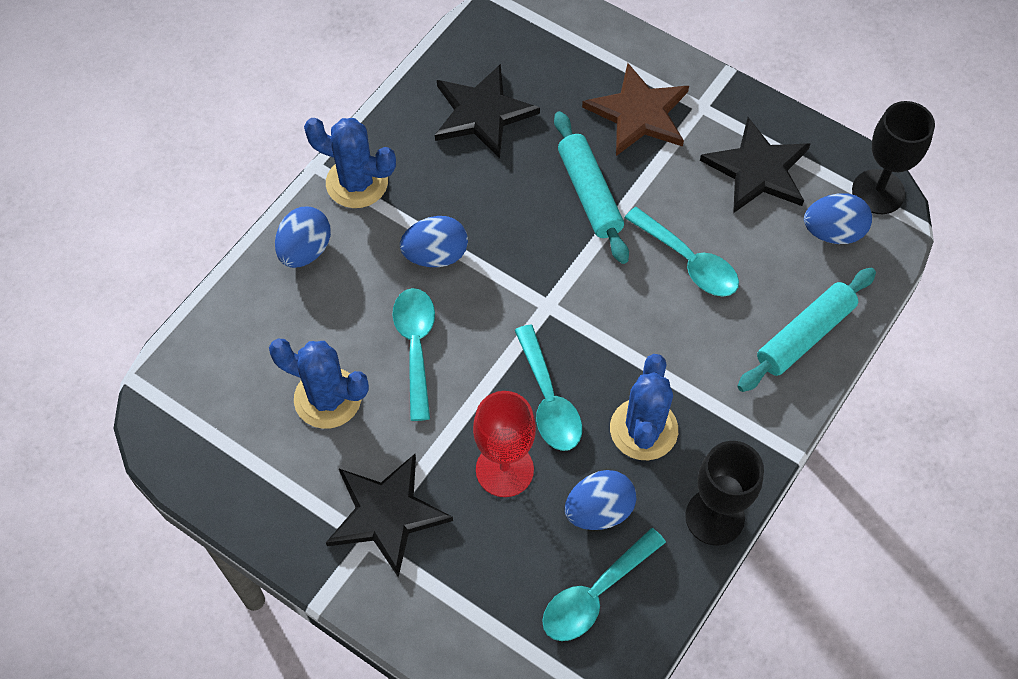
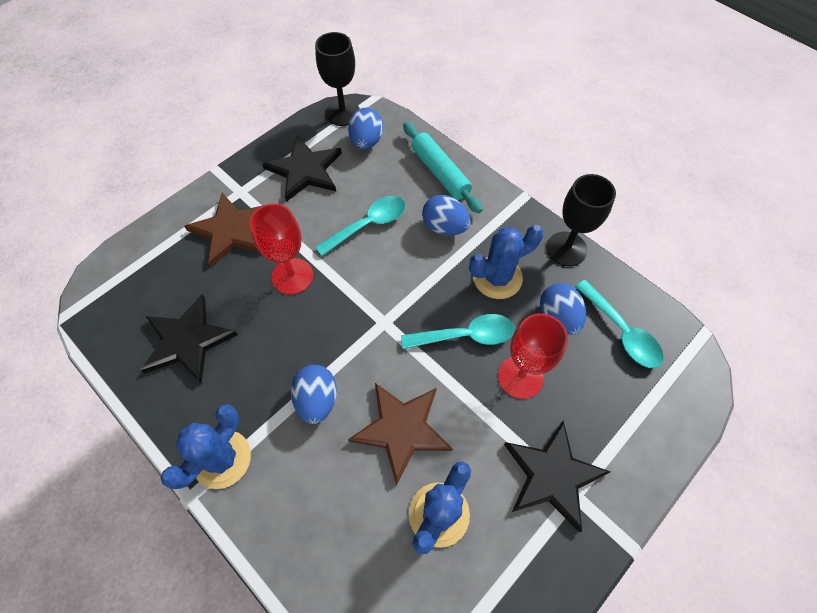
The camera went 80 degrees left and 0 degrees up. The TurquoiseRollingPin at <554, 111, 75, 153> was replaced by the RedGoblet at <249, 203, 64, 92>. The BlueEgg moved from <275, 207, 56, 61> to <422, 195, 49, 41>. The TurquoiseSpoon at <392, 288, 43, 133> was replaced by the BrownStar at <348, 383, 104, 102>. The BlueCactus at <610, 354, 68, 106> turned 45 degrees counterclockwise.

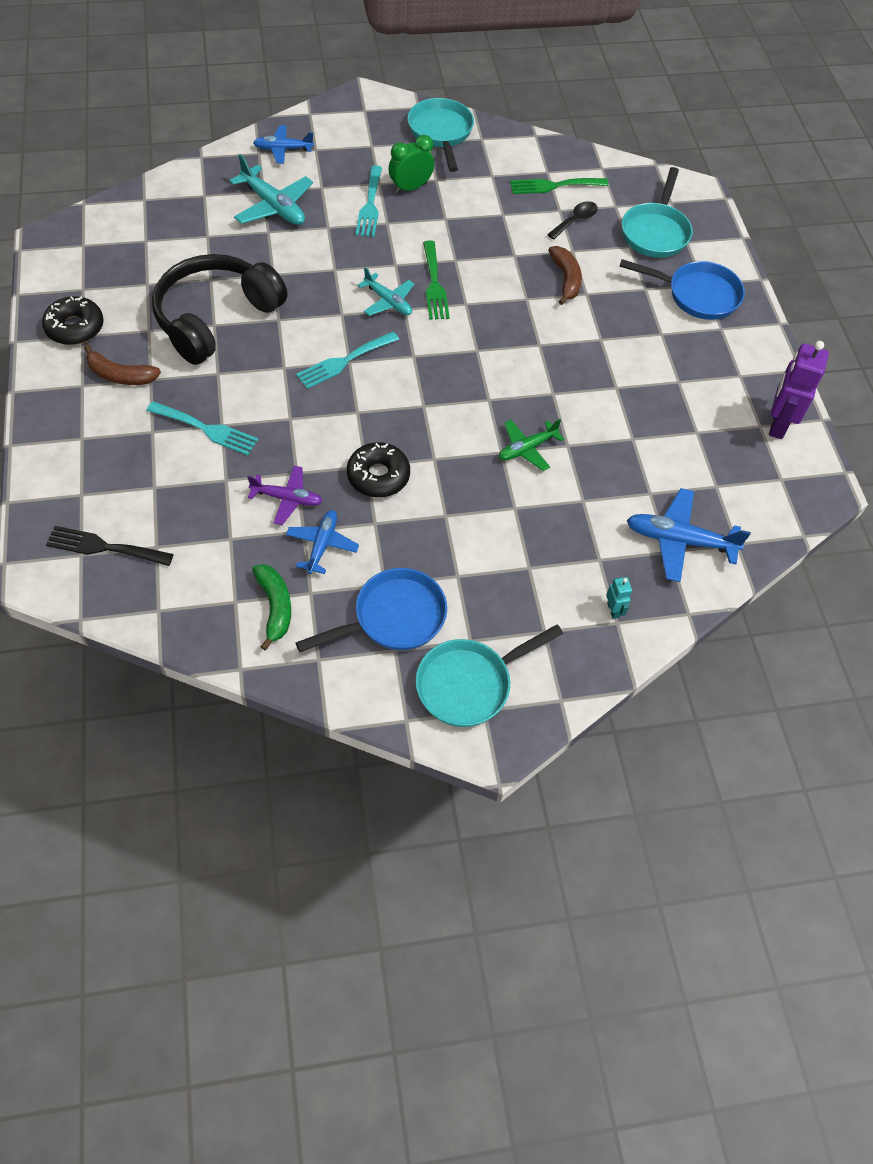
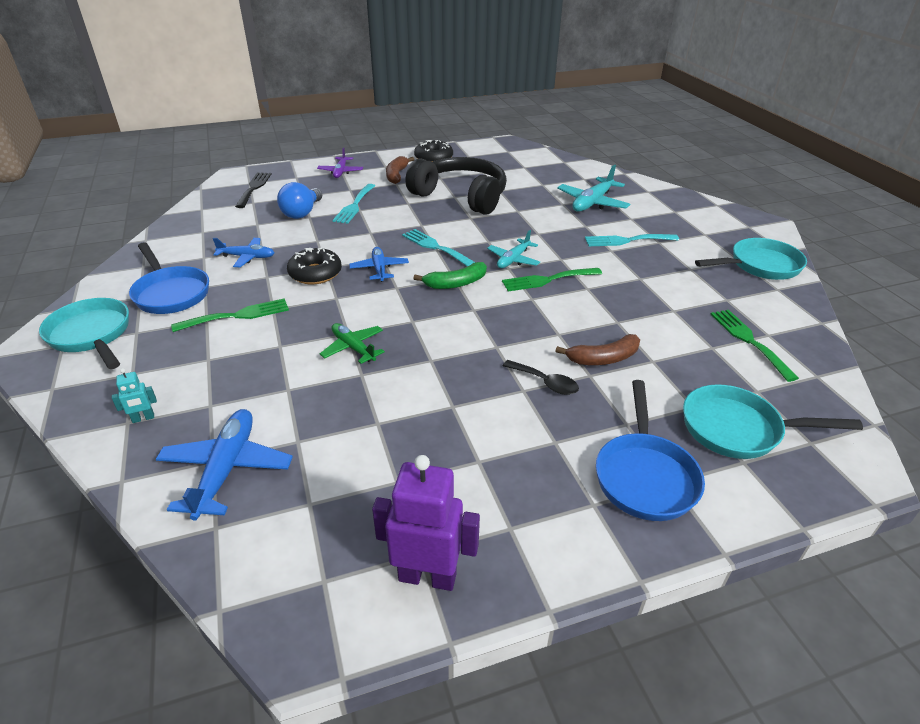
The camera went 85 degrees right and 20 degrees down. The BluePlane moved from <253, 125, 61, 39> to <349, 247, 60, 35>. The GreenClock at <389, 135, 45, 58> disappeared. The BlackSpoon moved from <547, 201, 51, 39> to <503, 360, 76, 35>. The PurplePlane moved from <247, 466, 76, 59> to <317, 148, 46, 30>. The GreenBanana moved from <252, 564, 39, 86> to <413, 262, 74, 27>. The BlueLightBulb at <277, 182, 45, 37> appeared. The GreenFork at <171, 298, 118, 34> appeared.

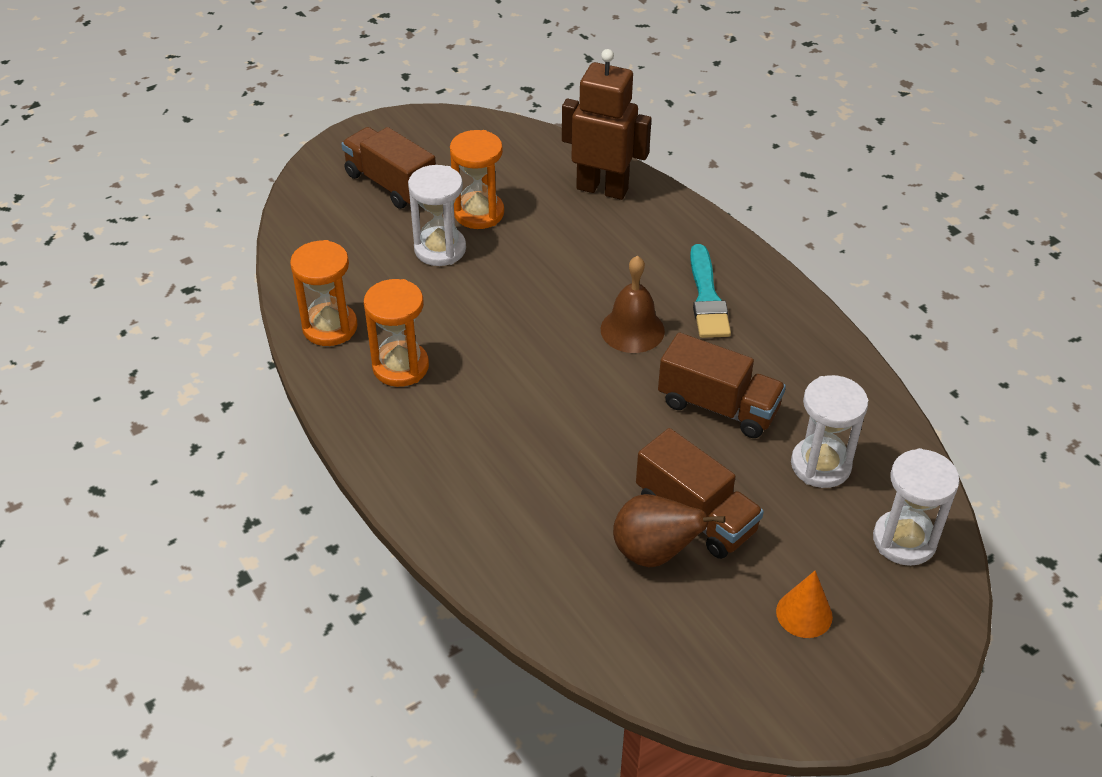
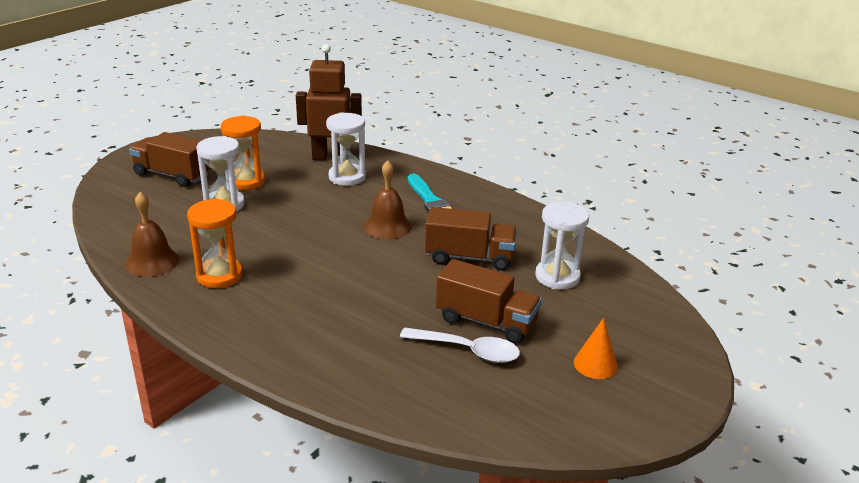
The camera went 20 degrees left and 15 degrees down. The OrangeHourglass at <290, 240, 68, 106> was replaced by the BrownBell at <125, 192, 54, 85>. The WhiteHourglass moved from <873, 448, 87, 118> to <326, 112, 40, 74>. The BrownPear at <613, 494, 112, 73> was replaced by the WhiteSpoon at <400, 327, 120, 36>.

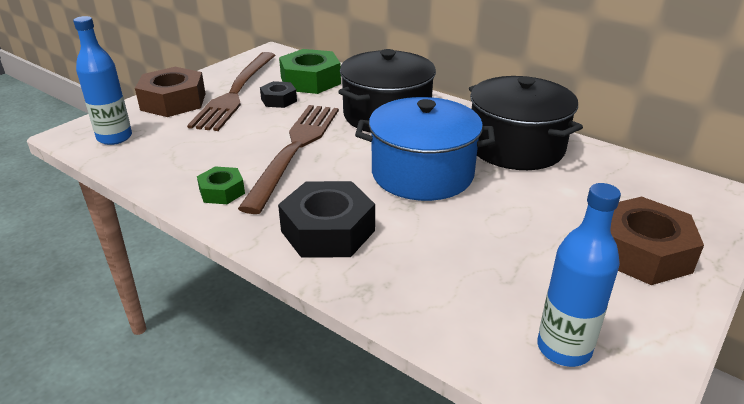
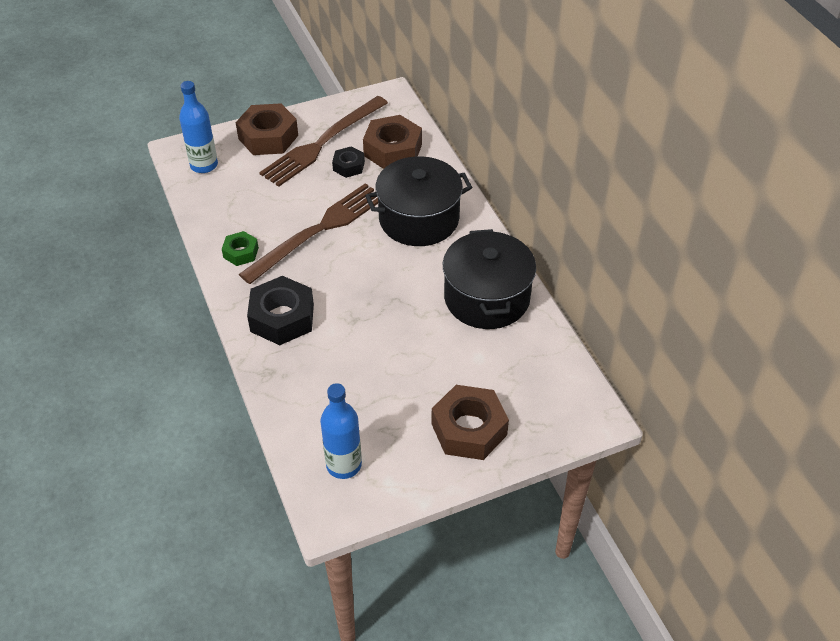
The camera went 30 degrees right and 15 degrees up. The GreenNut at <279, 49, 62, 45> became the BrownNut at <363, 115, 59, 54>. The BluePot at <355, 97, 140, 104> disappeared.

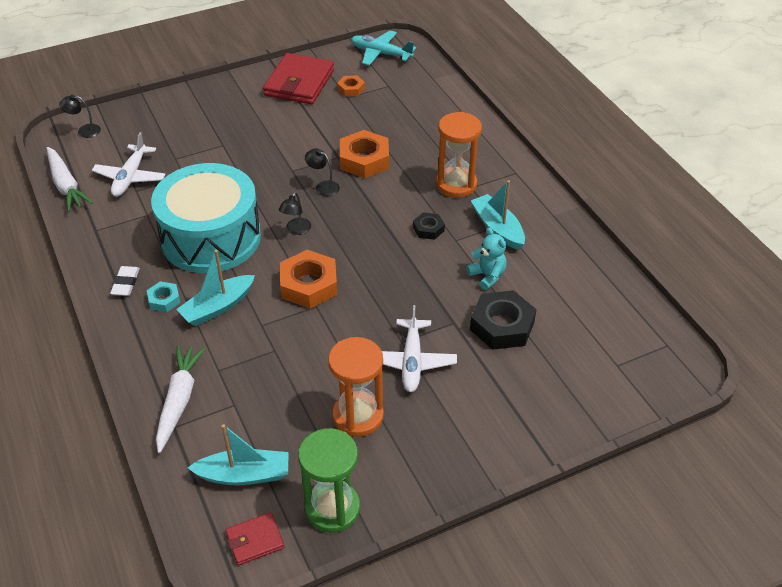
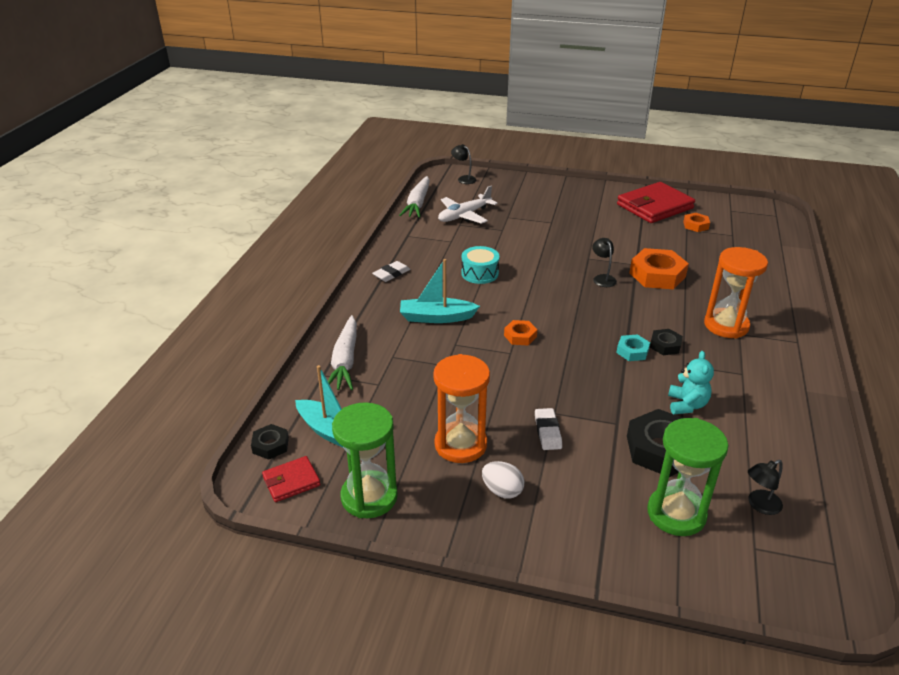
The camera went 40 degrees right and 10 degrees down. The TurquoisePlane at <351, 30, 65, 36> disappeared. The TurquoiseDrum at <151, 163, 110, 110> changed to 0.41 times the size. The TurquoiseBoat at <471, 180, 54, 70> disappeared. The BlackLamp moved from <279, 192, 32, 43> to <748, 460, 35, 55>. The OrangeNut at <280, 250, 58, 58> changed to 0.53 times the size. The TurquoiseNut moved from <147, 281, 33, 31> to <616, 334, 34, 27>. The WhitePlane at <382, 305, 75, 87> was replaced by the WhiteEraser at <535, 408, 27, 42>. The WhiteCarrot at <156, 345, 50, 108> turned 135 degrees clockwise. The RedWallet at <226, 512, 58, 53> turned 45 degrees counterclockwise. The GreenHourglass at <647, 418, 81, 118> appeared. The BlackNut at <251, 424, 38, 36> appeared. The WhiteEgg at <482, 461, 42, 38> appeared.

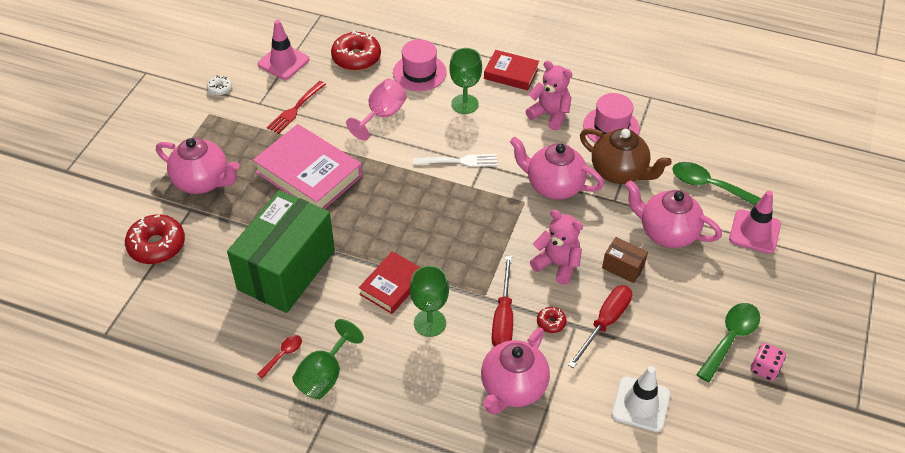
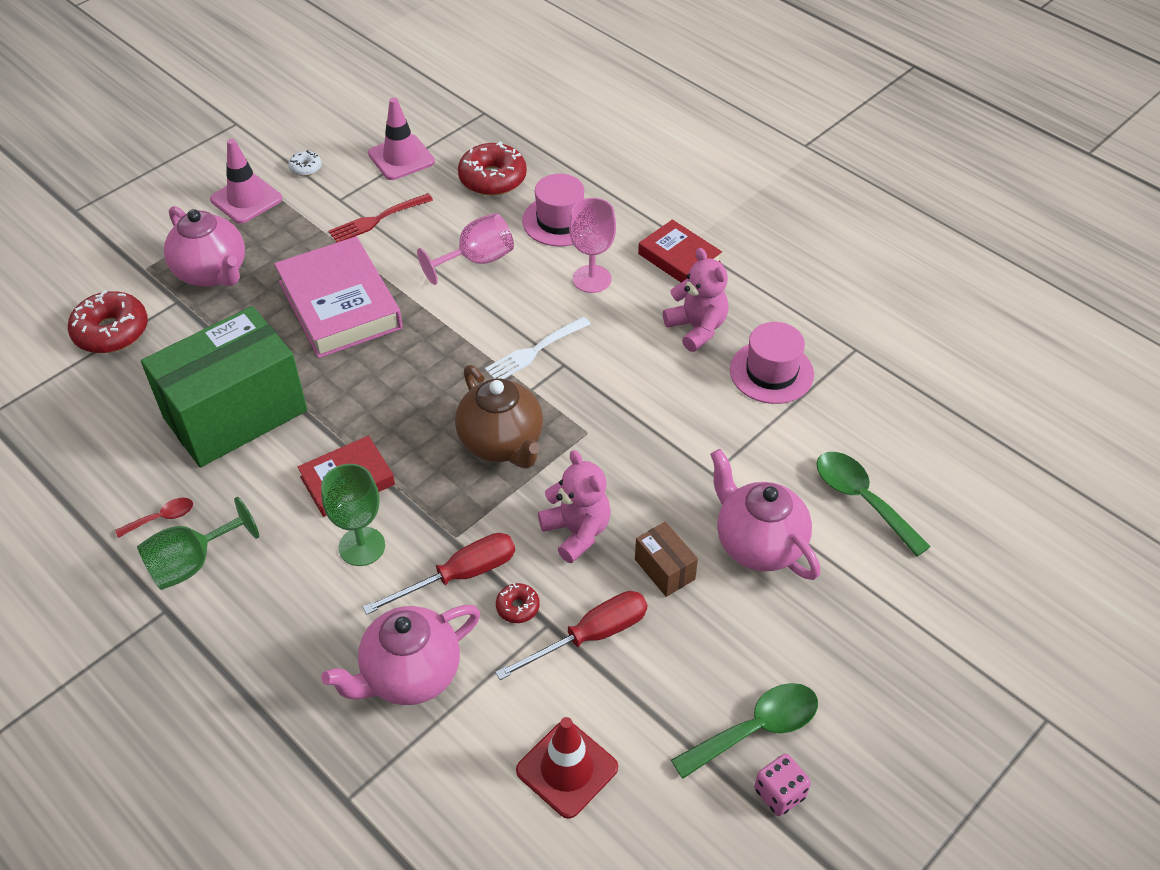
The camera went 25 degrees right and 0 degrees up. The GreenGoblet at <449, 48, 33, 66> became the PinkGoblet at <569, 198, 47, 95>. The BrownTeapot moved from <580, 128, 92, 56> to <455, 365, 88, 103>. The PinkTeapot at <510, 137, 94, 63> disappeared. The WhiteFork at <413, 154, 85, 13> turned 120 degrees clockwise. The PinkTrafficCone moved from <729, 191, 52, 63> to <210, 139, 72, 85>. The RedScrewdriver at <492, 256, 21, 91> turned 150 degrees counterclockwise. The WhiteTrafficCone at <611, 366, 59, 66> became the RedTrafficCone at <516, 717, 102, 102>.

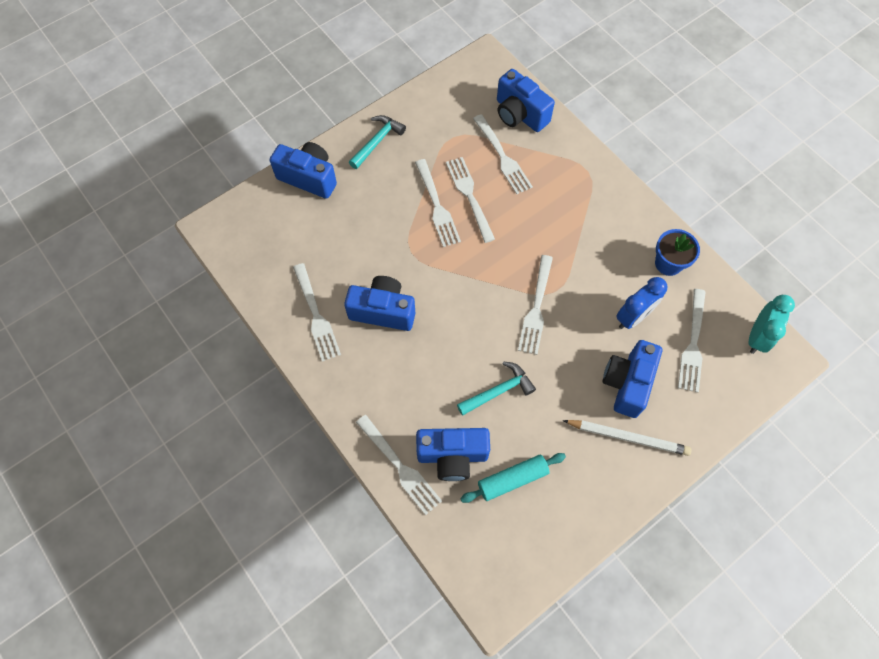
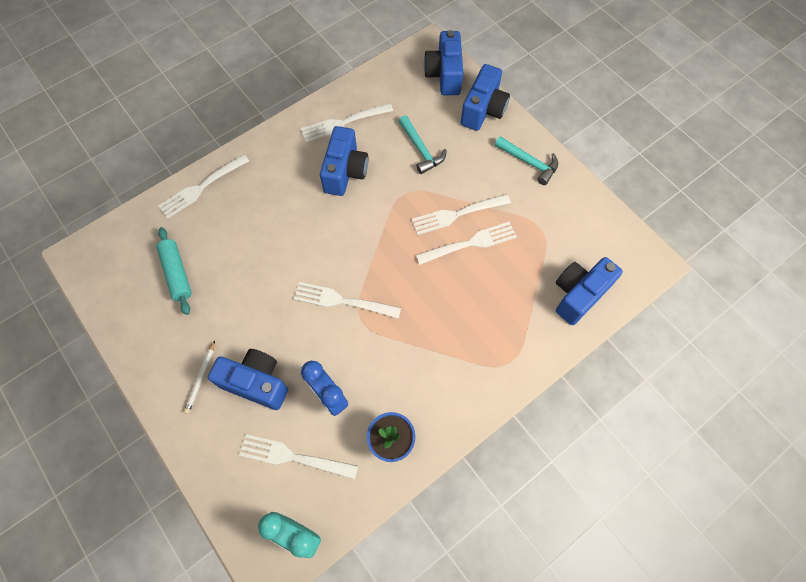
The camera went 90 degrees right and 0 degrees up. The WhiteFork at <473, 114, 60, 80> disappeared. The TurquoiseHammer moved from <457, 361, 79, 55> to <398, 115, 49, 59>. The WhitePencil at <563, 420, 128, 36> changed to 0.61 times the size. The BlueCamera moved from <416, 428, 74, 53> to <424, 30, 39, 65>.

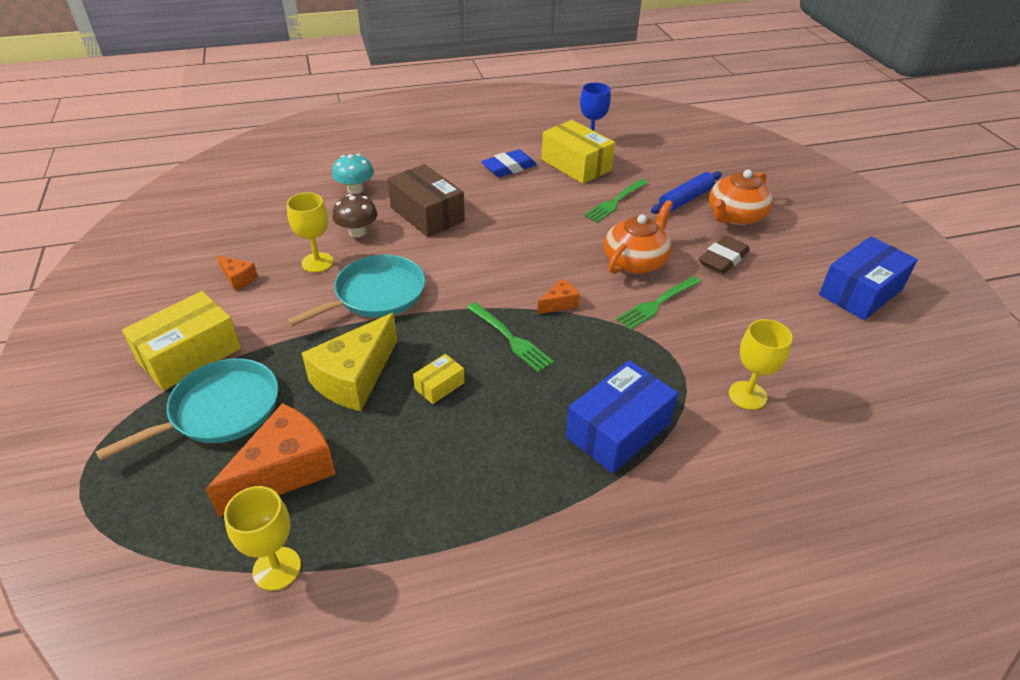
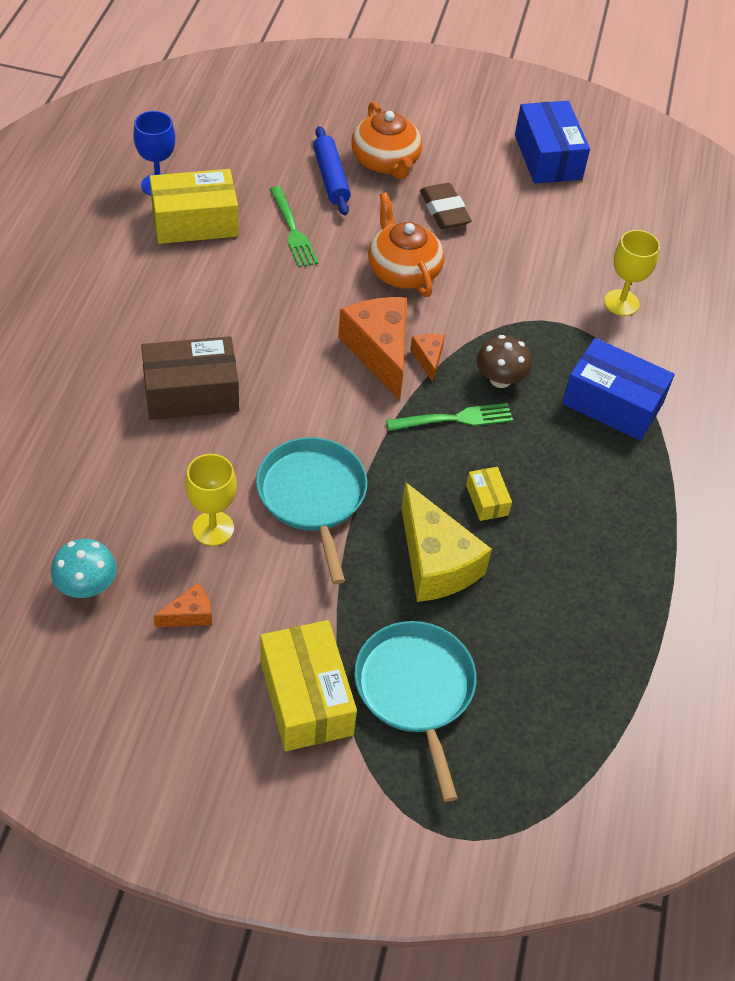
The camera went 65 degrees left and 10 degrees up. The BlueEraser at <481, 149, 56, 28> disappeared. The TurquoiseMushroom moved from <332, 154, 42, 40> to <51, 539, 66, 59>. The BrownMushroom moved from <332, 194, 46, 43> to <476, 335, 56, 53>. The GreenFork at <616, 276, 85, 54> disappeared. The BlueBox at <566, 360, 112, 113> turned 45 degrees counterclockwise. The OrangeCheese moved from <206, 403, 130, 114> to <338, 297, 69, 104>. The YellowGoblet at <224, 486, 77, 105> disappeared.

